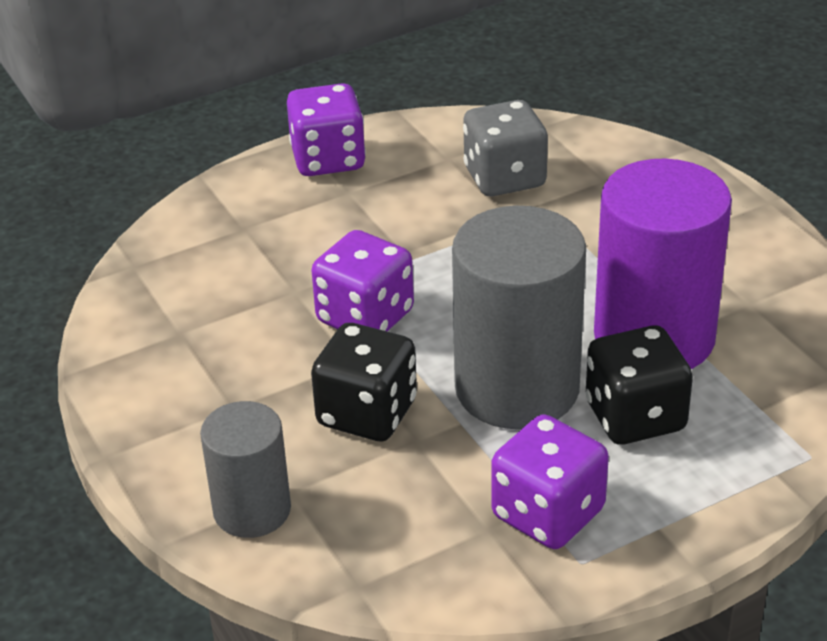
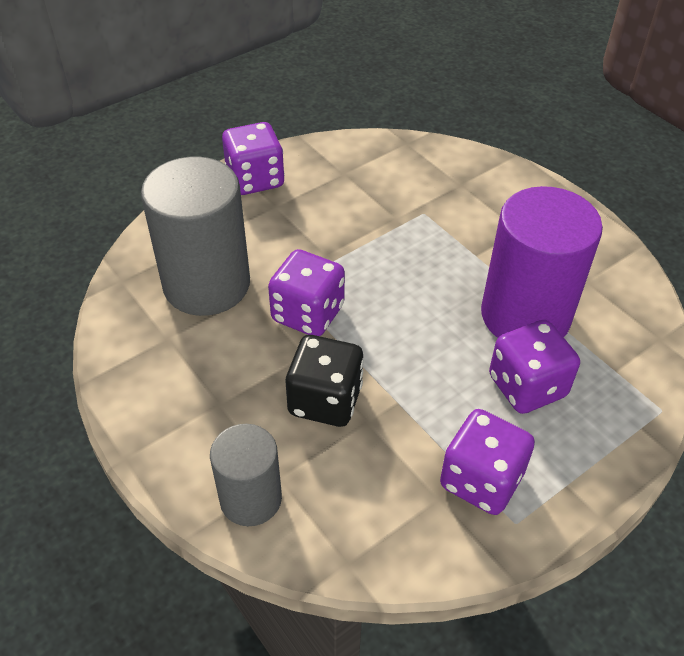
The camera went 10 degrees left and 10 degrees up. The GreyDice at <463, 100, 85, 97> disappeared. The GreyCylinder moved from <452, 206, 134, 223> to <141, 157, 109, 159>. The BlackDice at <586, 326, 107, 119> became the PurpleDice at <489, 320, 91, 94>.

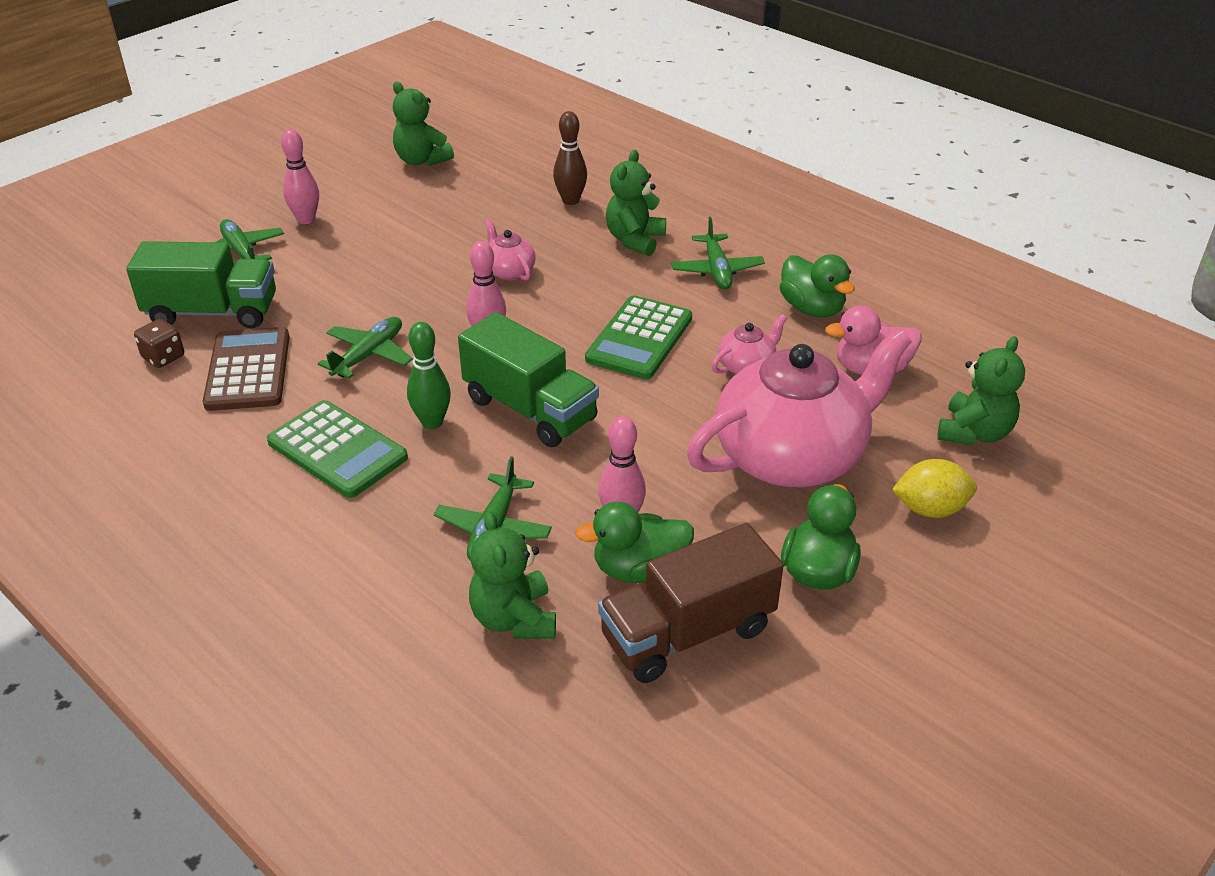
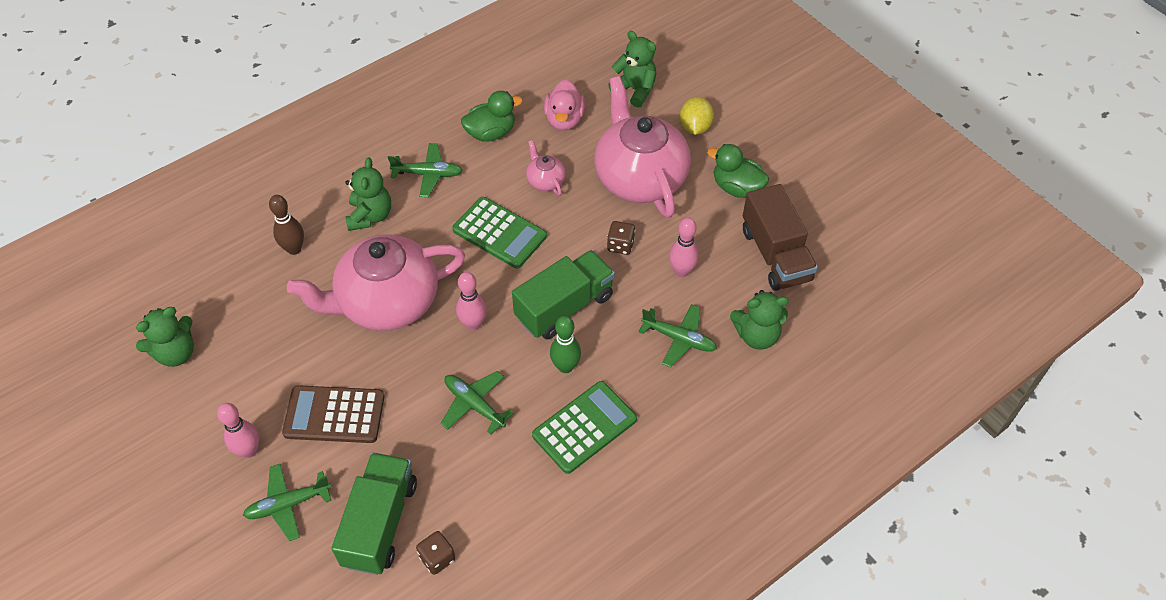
The camera went 80 degrees left and 15 degrees up. The GreenTeddyBear at <606, 150, 60, 106> turned 120 degrees counterclockwise. The PinkTeapot at <485, 219, 51, 62> changed to 2.40 times the size. The BrownCalculator moved from <203, 327, 86, 84> to <282, 385, 102, 58>. The GreenDuck at <575, 502, 119, 81> disappeared. The BrownDice at <607, 221, 28, 34> appeared.

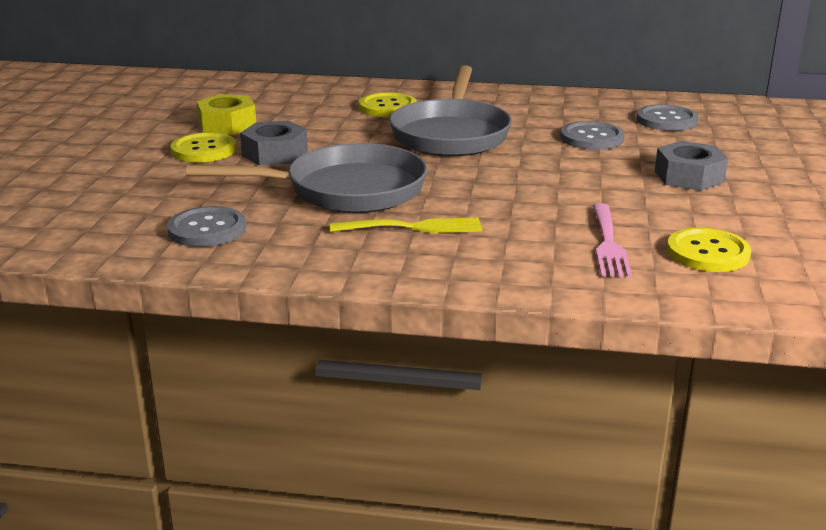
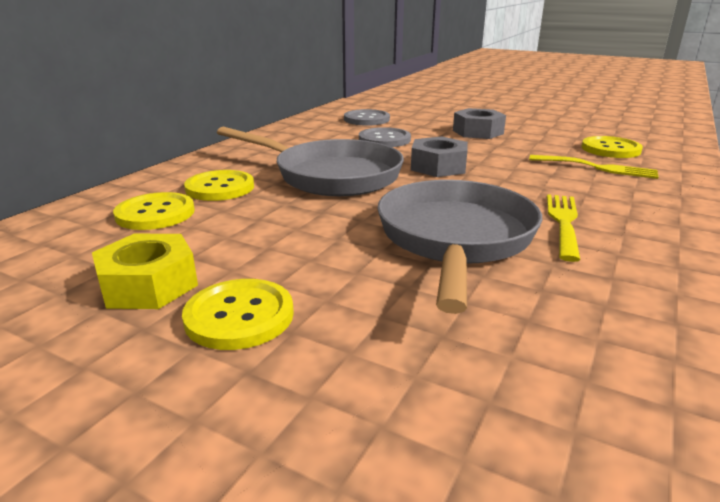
The camera went 70 degrees left and 0 degrees up. The GreyNut moved from <240, 121, 68, 45> to <411, 136, 57, 41>. The PinkFork at <593, 203, 39, 74> became the YellowFork at <529, 155, 129, 24>. The GreyButton at <167, 206, 79, 41> disappeared. The YellowButton at <113, 192, 82, 38> appeared.

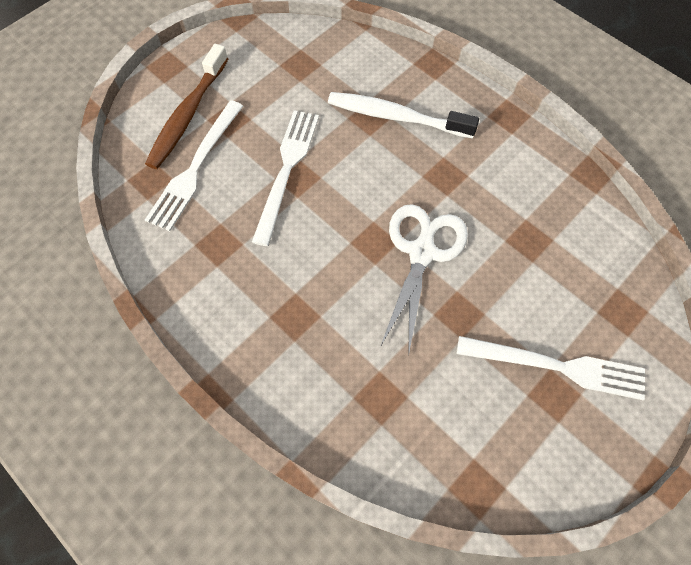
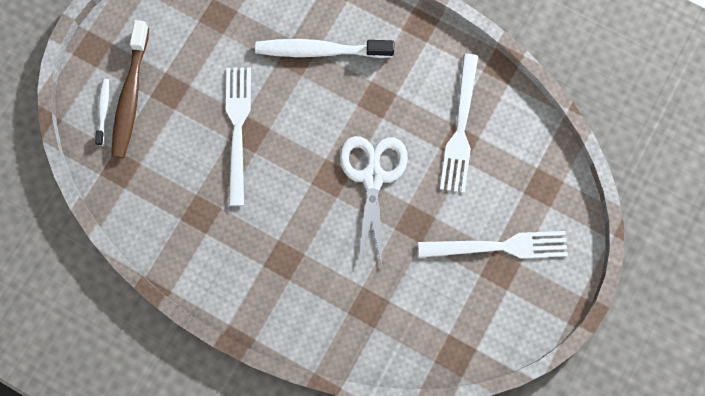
The camera went 15 degrees left and 10 degrees up. The WhiteFork moved from <145, 100, 98, 131> to <440, 54, 38, 139>. The WhiteToothbrush at <95, 79, 14, 67> appeared.

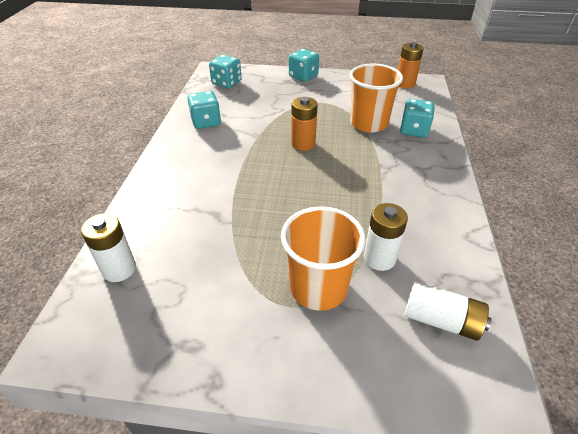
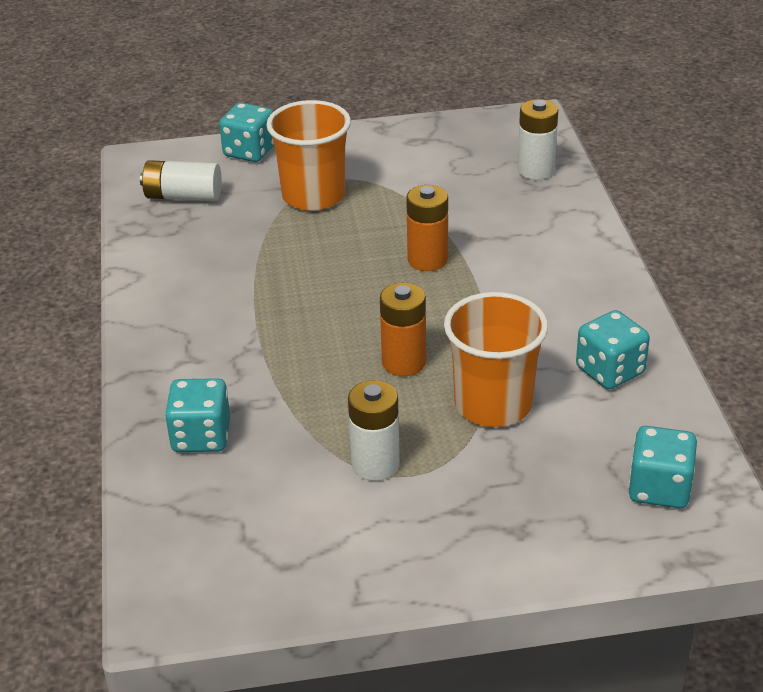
The camera went 165 degrees right and 5 degrees down. The OrangeBattery moved from <398, 42, 26, 47> to <406, 185, 42, 86>. The TurquoiseDice moved from <289, 49, 30, 33> to <219, 103, 55, 59>. The OrangeCup moved from <349, 64, 54, 69> to <444, 292, 104, 135>. The WhiteBattery moved from <364, 203, 44, 68> to <348, 380, 52, 101>.

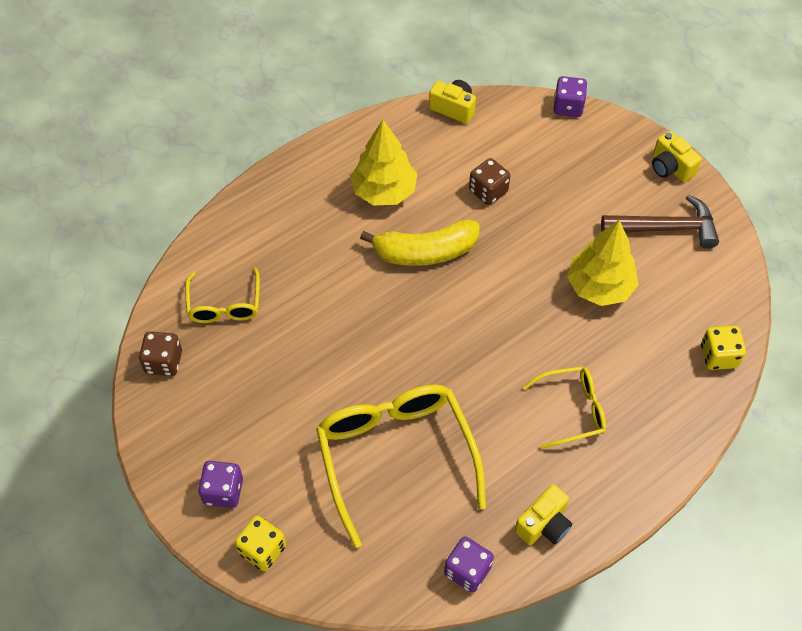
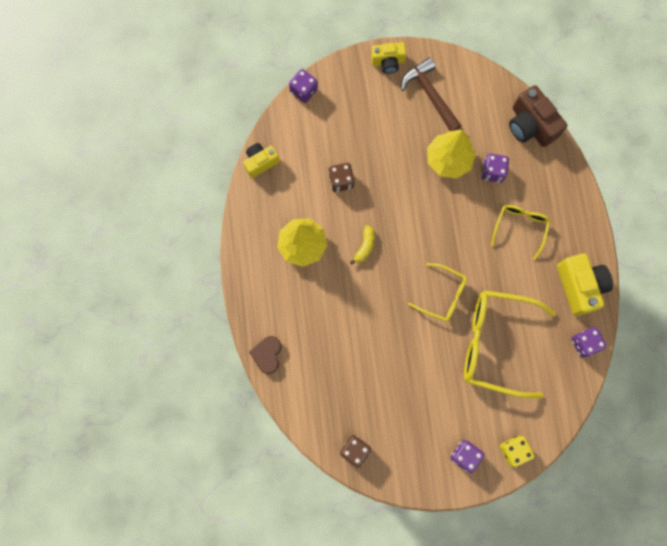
The camera went 60 degrees left and 20 degrees up. The BrownHammer at <601, 194, 118, 55> turned 60 degrees counterclockwise. The YellowBanana at <360, 220, 119, 46> changed to 0.51 times the size. The YellowGlasses moved from <185, 268, 75, 55> to <408, 263, 59, 59>. The YellowDice at <701, 326, 45, 44> was replaced by the BrownCamera at <509, 85, 58, 62>. The YellowCamera at <515, 484, 57, 61> changed to 1.58 times the size. The PurpleDice at <481, 153, 28, 30> appeared. The BrownHeart at <249, 336, 32, 38> appeared.

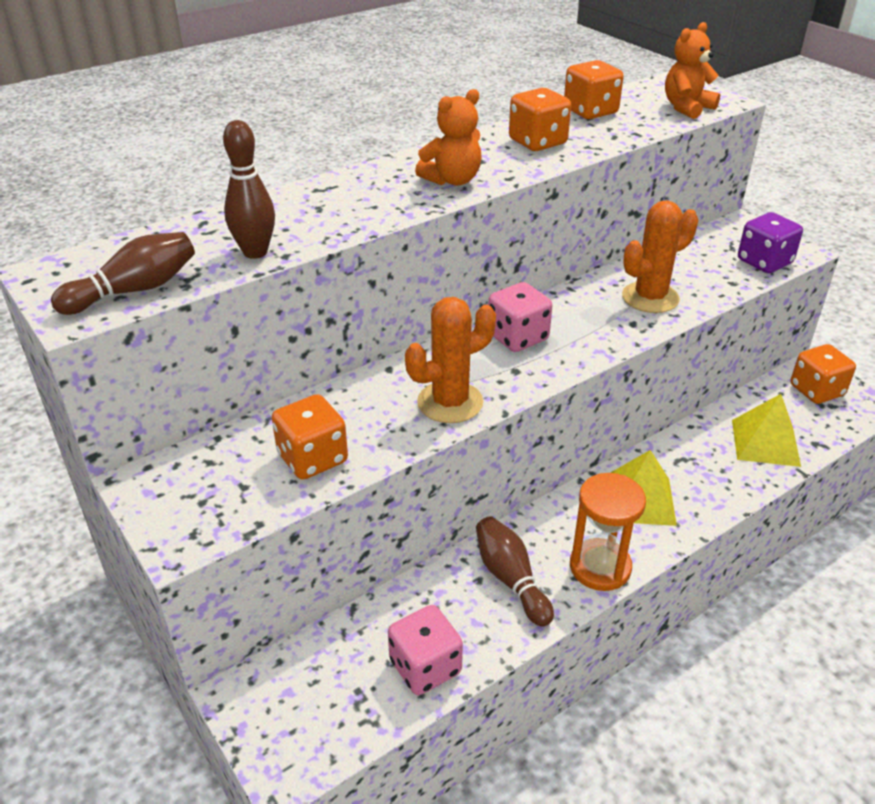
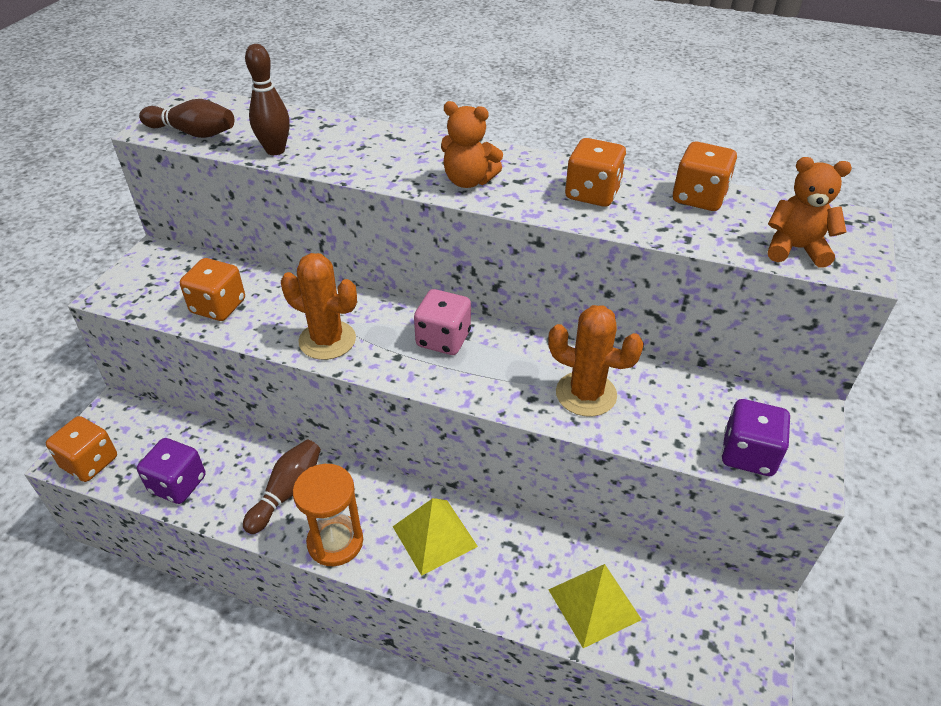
The camera went 55 degrees right and 5 degrees up. The OrangeDice moved from <790, 344, 66, 60> to <46, 416, 71, 66>. The PinkDice at <388, 605, 75, 90> became the PurpleDice at <137, 438, 69, 66>.

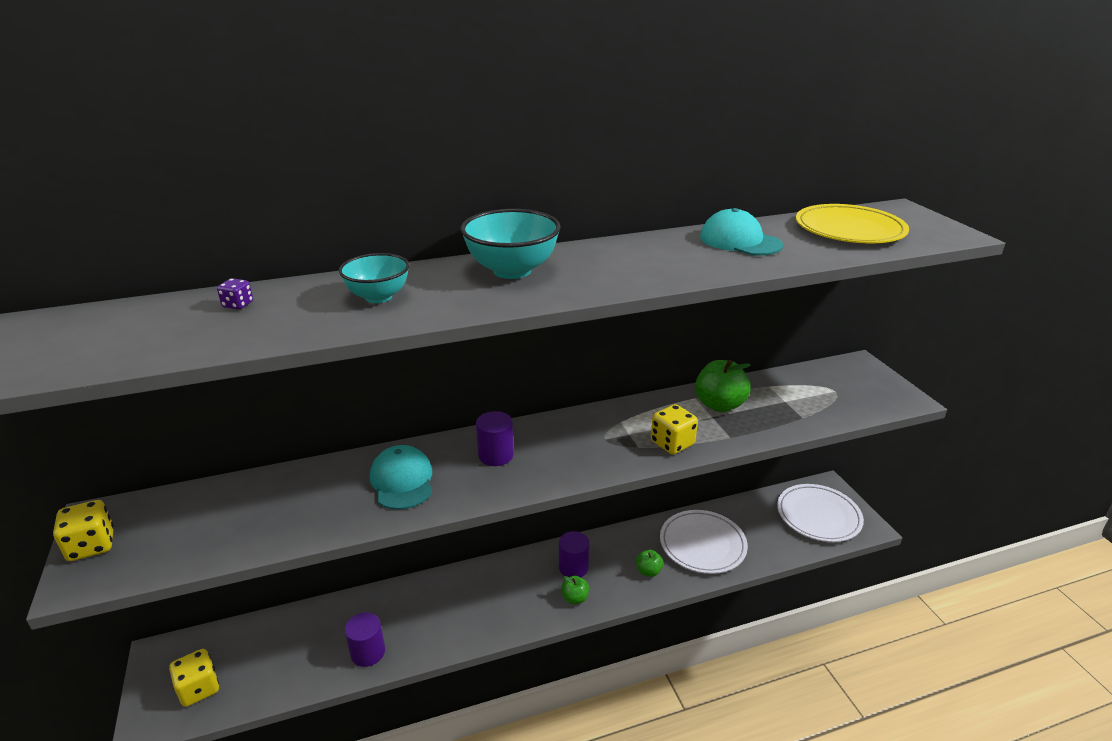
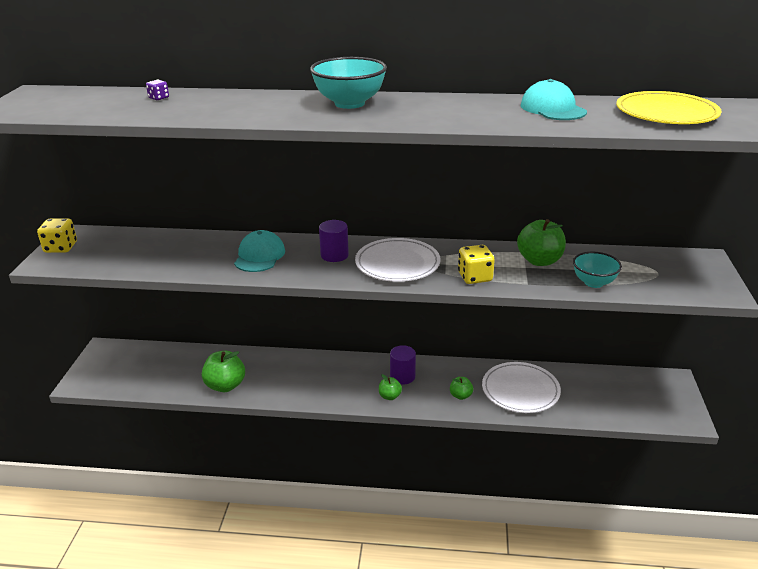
The camera went 25 degrees right and 0 degrees up. The TurquoiseBowl moved from <339, 253, 70, 50> to <573, 252, 49, 36>. The WhitePlate moved from <777, 484, 87, 58> to <355, 238, 86, 44>. The PurpleCylinder at <345, 612, 40, 55> was replaced by the GreenApple at <202, 351, 43, 41>. The YellowDice at <169, 649, 50, 58> disappeared.

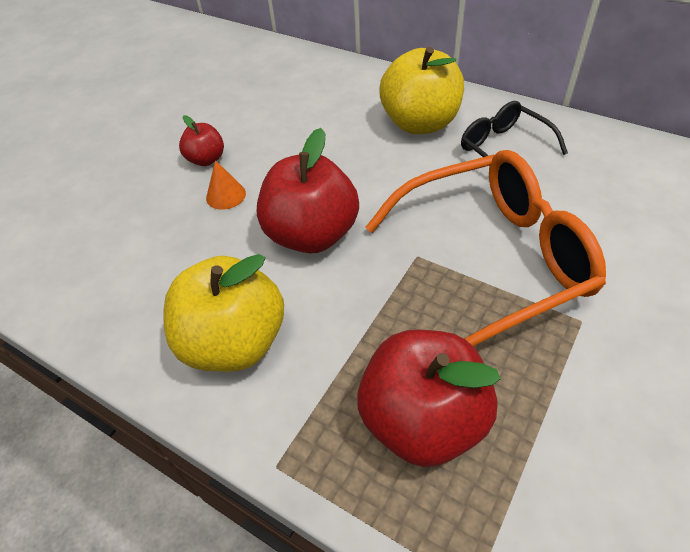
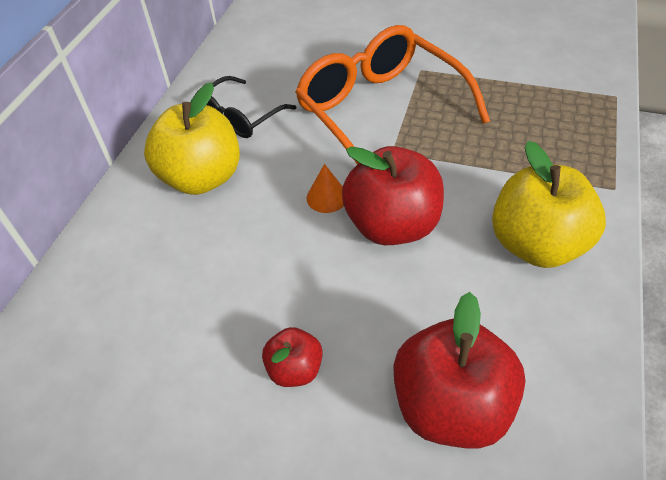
The camera went 105 degrees left and 0 degrees up. The OrangeCone moved from <206, 160, 40, 50> to <307, 164, 37, 49>. The RedApple moved from <357, 330, 144, 137> to <393, 292, 132, 157>.

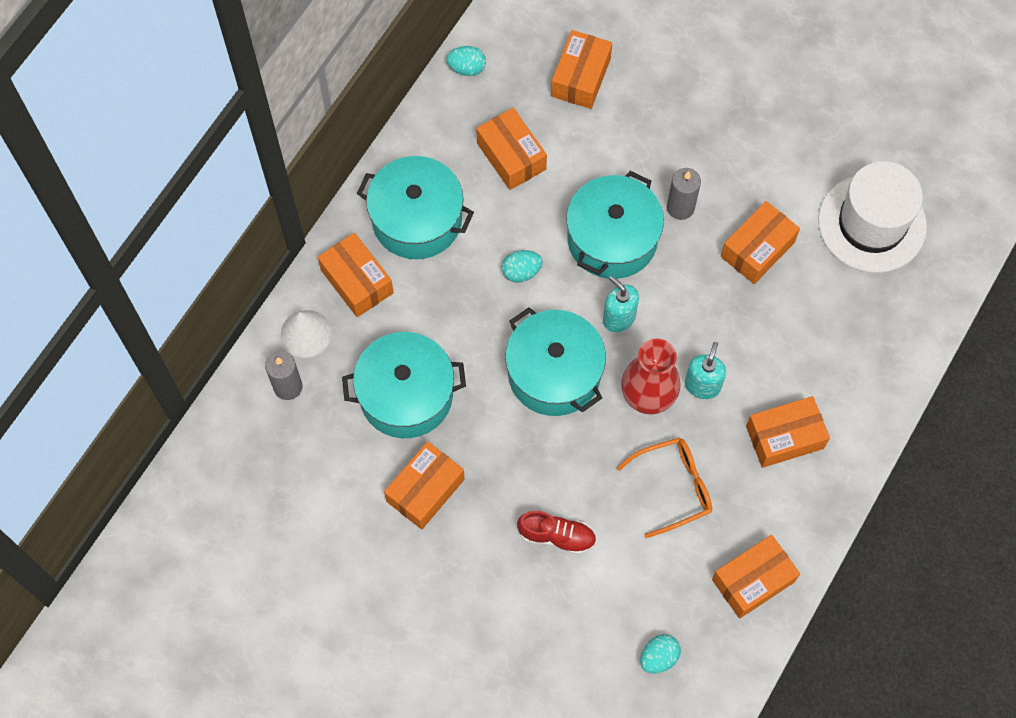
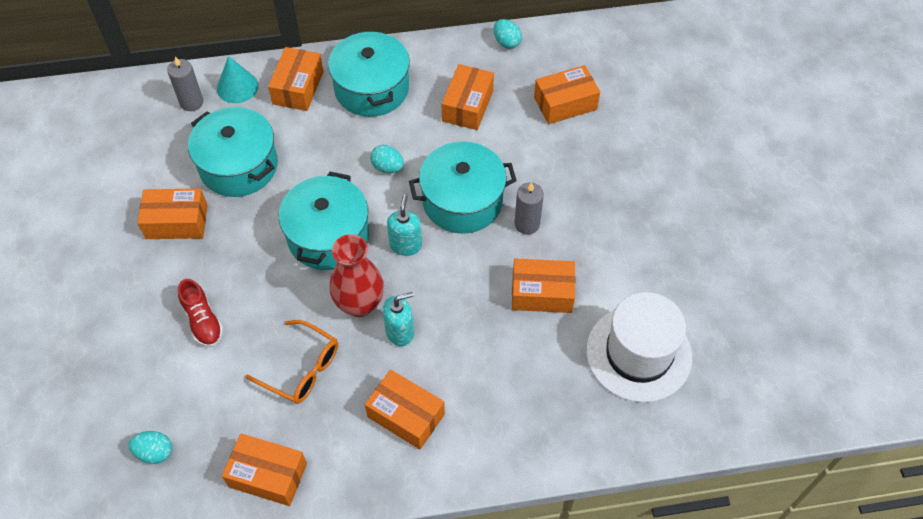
The camera went 50 degrees right and 10 degrees down. The WhiteCone at <281, 310, 51, 48> became the TurquoiseCone at <217, 56, 41, 47>.

